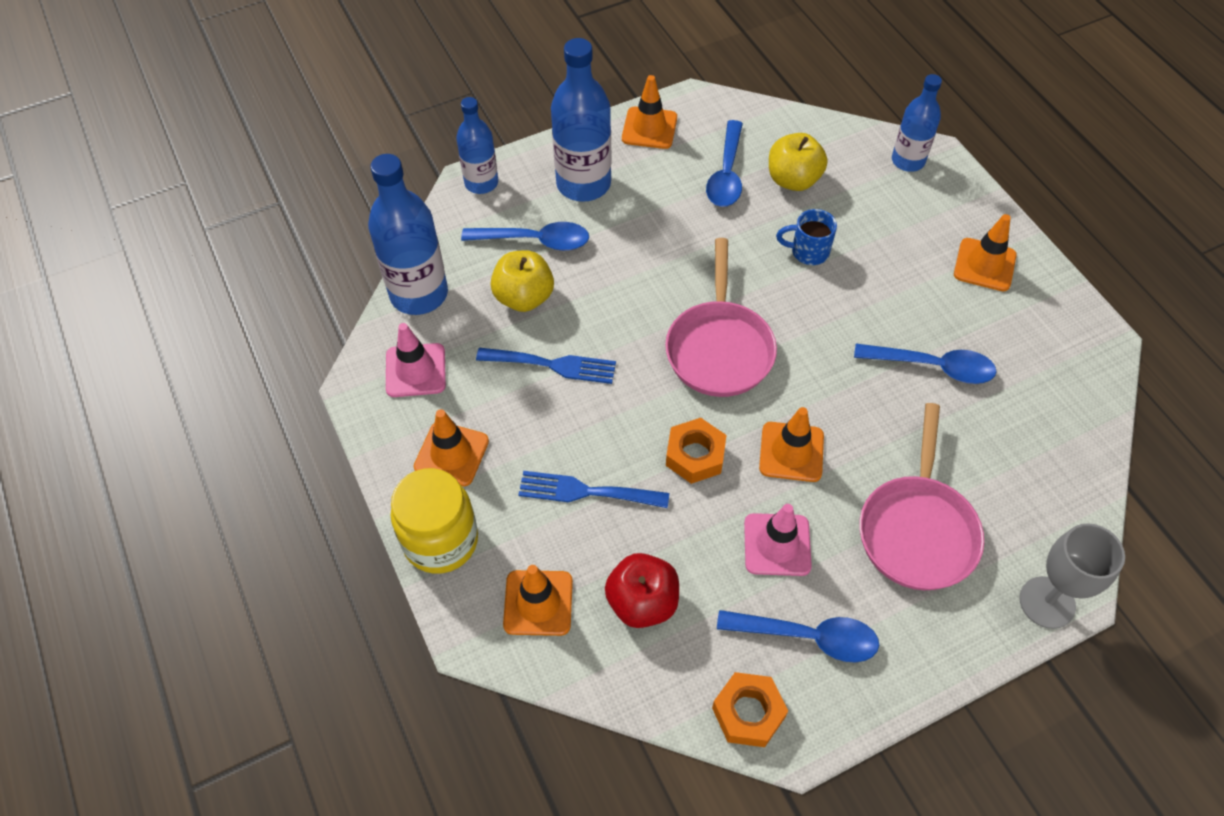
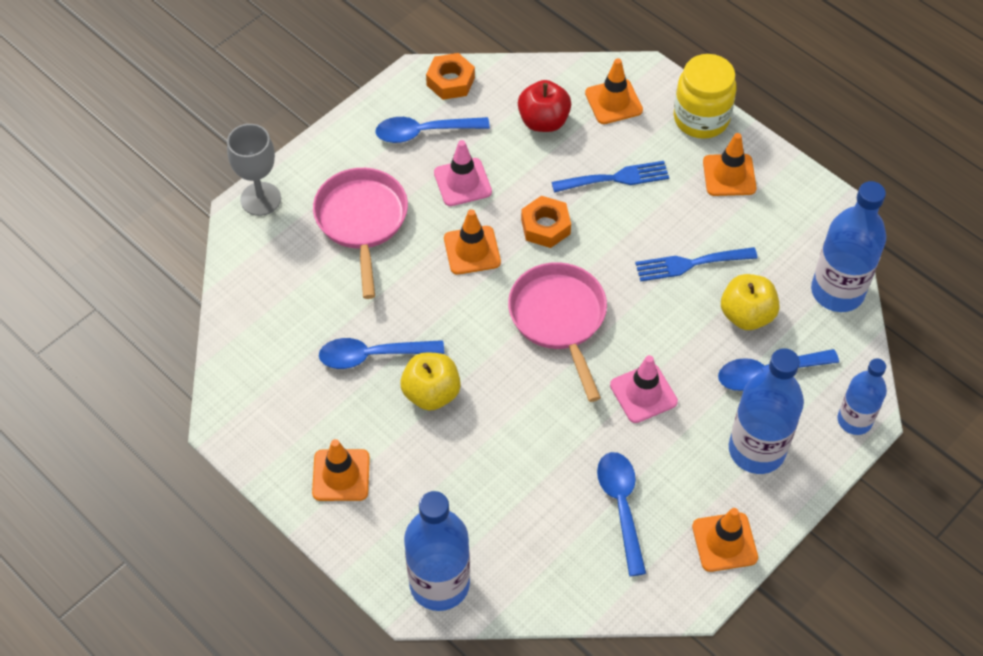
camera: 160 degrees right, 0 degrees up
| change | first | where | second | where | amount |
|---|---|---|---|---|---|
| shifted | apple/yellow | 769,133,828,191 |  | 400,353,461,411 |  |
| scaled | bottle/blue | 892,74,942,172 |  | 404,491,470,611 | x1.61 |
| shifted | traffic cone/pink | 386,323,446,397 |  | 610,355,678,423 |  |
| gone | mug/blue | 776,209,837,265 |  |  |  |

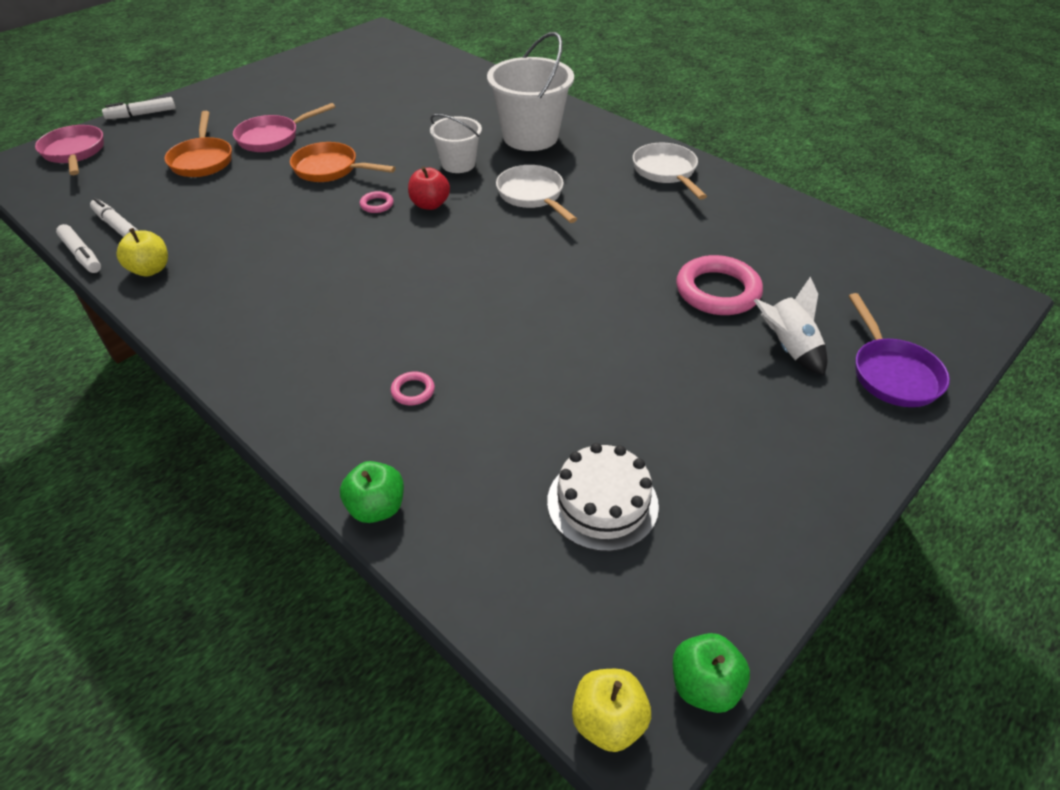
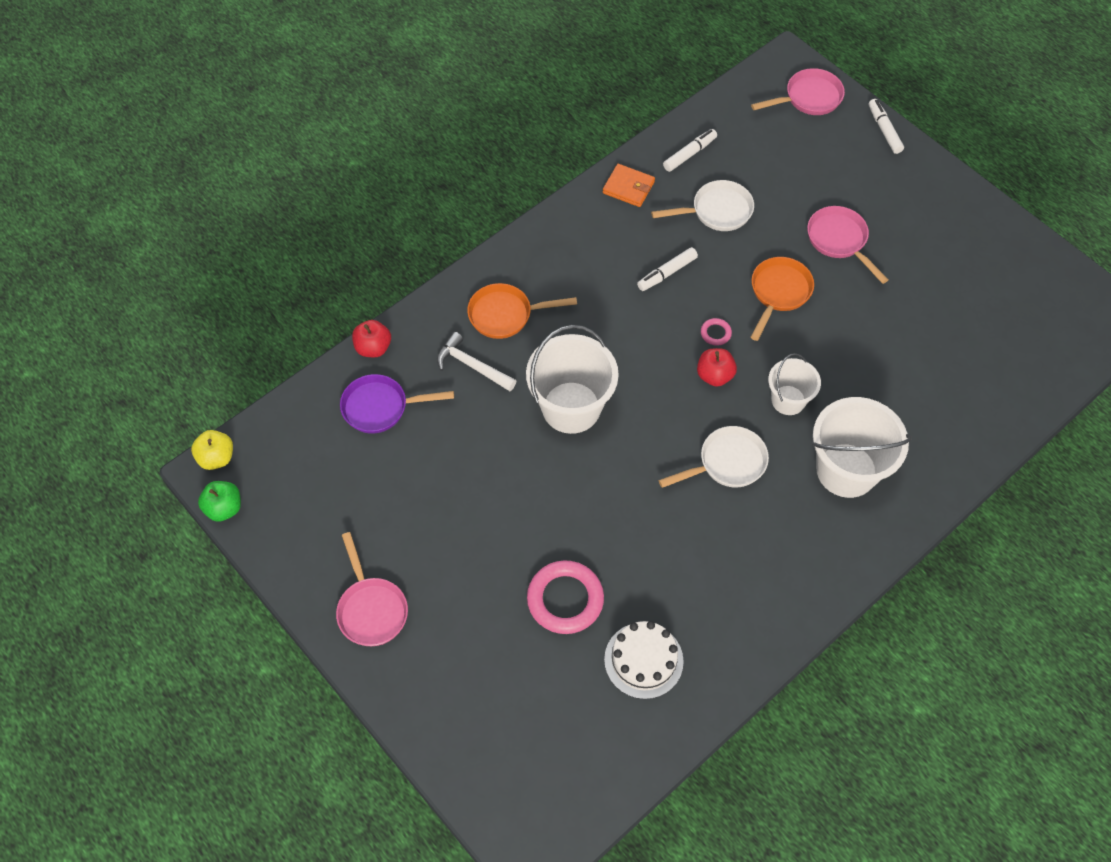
camera: 95 degrees right, 15 degrees up
| change | first | where | second | where | amount |
|---|---|---|---|---|---|
| new |  |  | pan/pink | 336,532,408,646 |  |
| shifted | pan/purple | 849,293,950,407 |  | 340,374,454,434 |  |
| repainted | apple/green | 340,461,404,523 | apple/red | 352,320,391,357 |  |
| swapped | ring/pink | 391,371,435,405 | hammer/white | 437,332,516,391 |  |
| shifted | pan/orange | 165,111,232,177 |  | 467,283,577,339 |  |
| new |  |  | bucket/white | 526,325,619,434 |  |
| swapped | apple/yellow | 116,228,168,277 | wallet/orange | 603,164,655,207 |  |
| shifted | cake/white | 547,443,659,552 |  | 604,621,684,699 |  |
| shifted | marker/white | 56,224,101,273 |  | 637,247,698,291 |  |
| shifted | pan/white | 633,143,707,200 |  | 651,180,754,231 |  |
| gone | rocket/white | 754,276,827,375 |  |  |  |

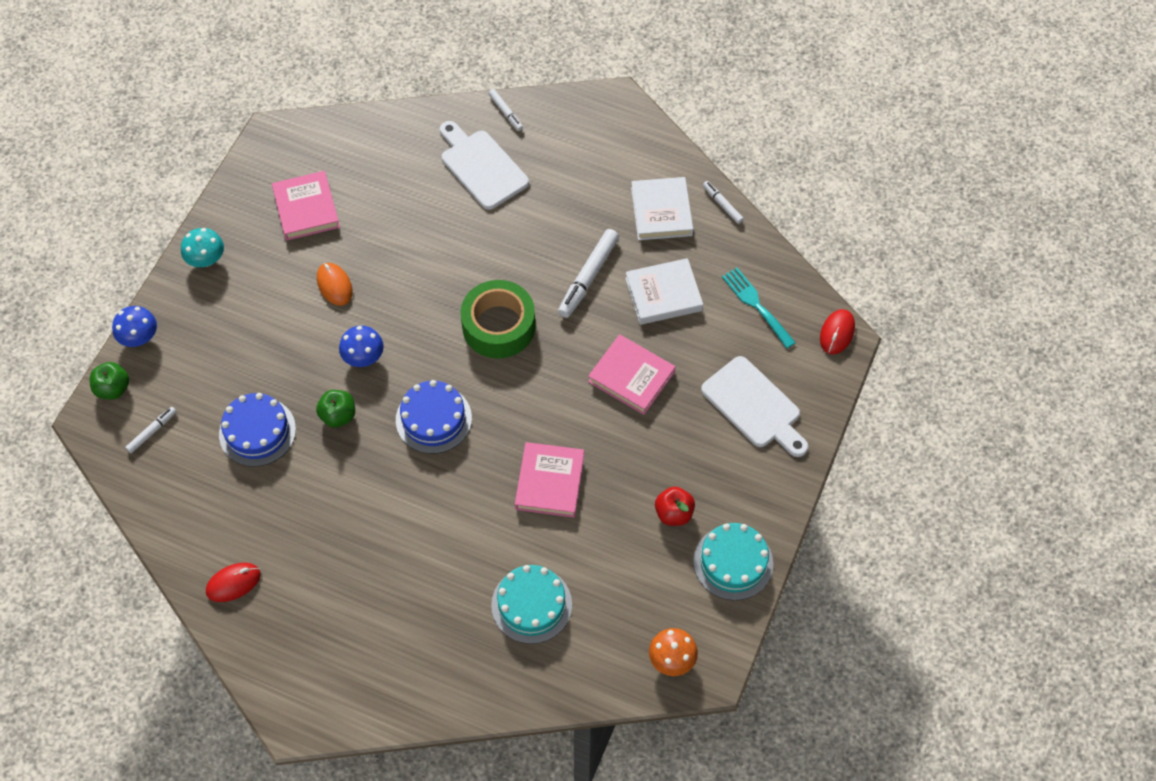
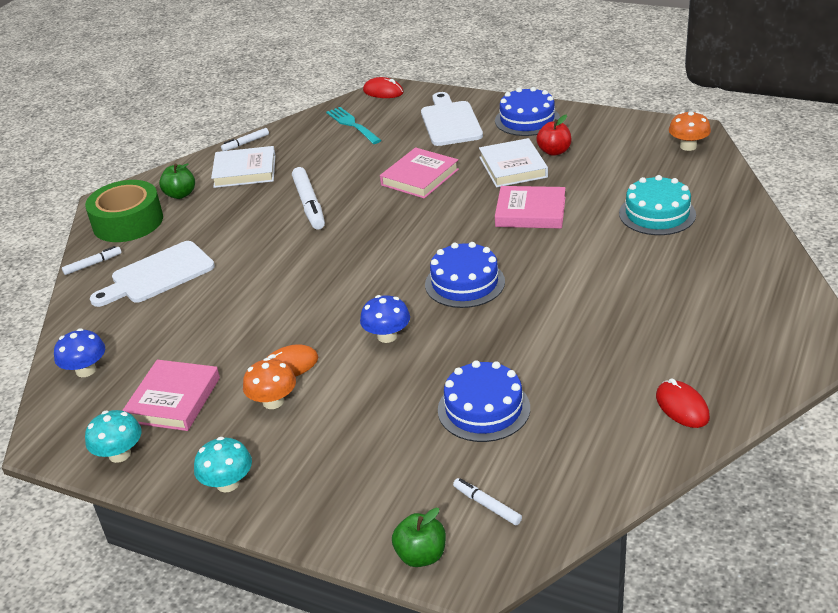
camera: 85 degrees left, 25 degrees down
| change | first | where | second | where | amount |
|---|---|---|---|---|---|
| shifted | mushroom/blue | 112,306,157,347 |  | 54,328,105,377 |  |
| shifted | tape/green | 461,280,535,359 |  | 85,180,163,242 |  |
| new |  |  | mushroom/turquoise | 85,410,142,463 |  |
| rotated | book/pink | 272,171,340,240 |  | 122,360,220,431 | 60 degrees counterclockwise |
| shifted | apple/green | 316,390,355,428 |  | 159,163,195,199 |  |
| new |  |  | mushroom/orange | 243,358,296,409 |  |
| rotated | marker/white | 558,229,619,318 |  | 292,167,325,230 | 45 degrees clockwise |
| rotated | fork/turquoise | 722,268,796,349 |  | 326,107,381,144 | 90 degrees clockwise |
| rotated | cutting board/white | 701,356,808,457 |  | 421,92,483,146 | 60 degrees counterclockwise |
| shifted | book/white | 625,258,703,325 |  | 479,138,548,187 |  |
| new |  |  | cake/blue | 495,87,560,136 |  |
| gone | cake/turquoise | 693,523,773,600 |  |  |  |

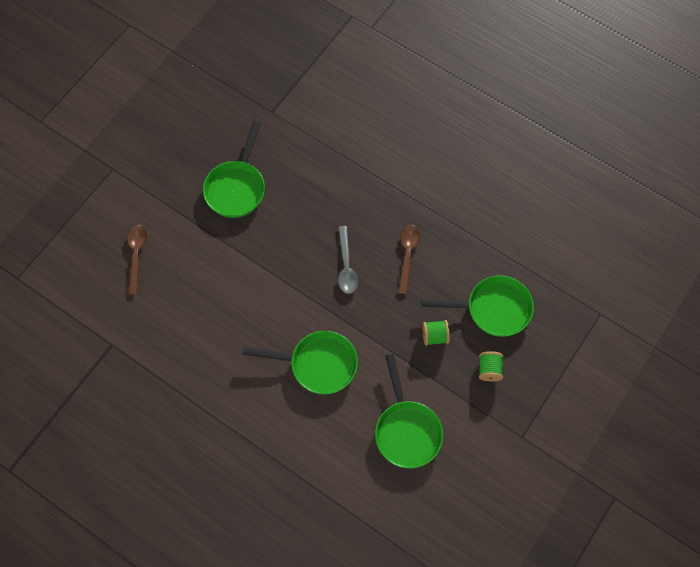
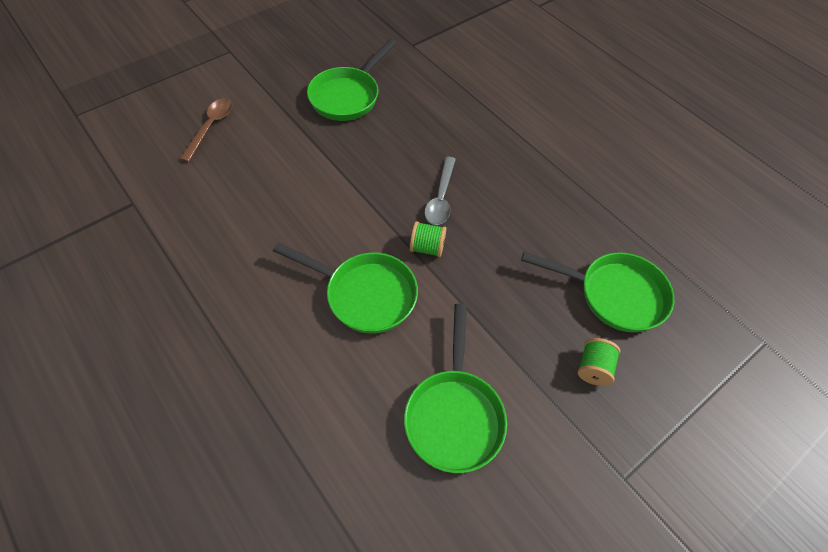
camera: 15 degrees right, 10 degrees down
| change | first | where | second | where | amount |
|---|---|---|---|---|---|
| shifted | spool/green | 422,320,450,346 |  | 410,221,447,257 |  |
| gone | spoon/brown | 398,224,421,294 |  |  |  |

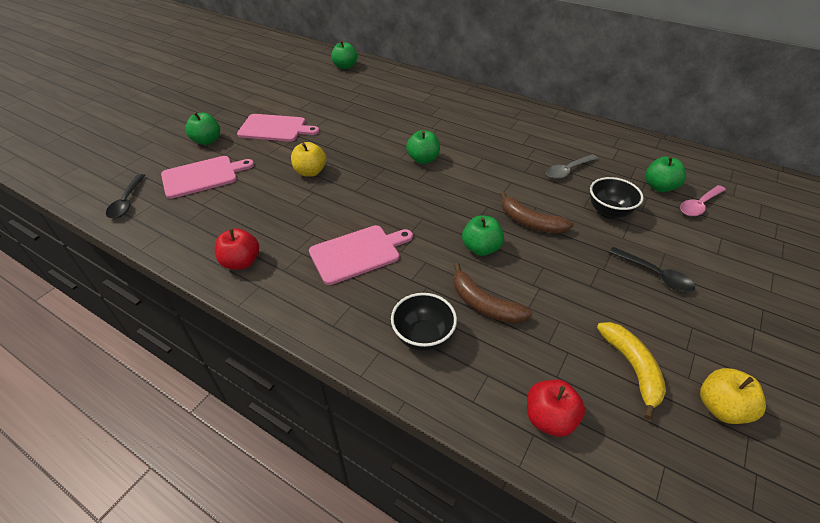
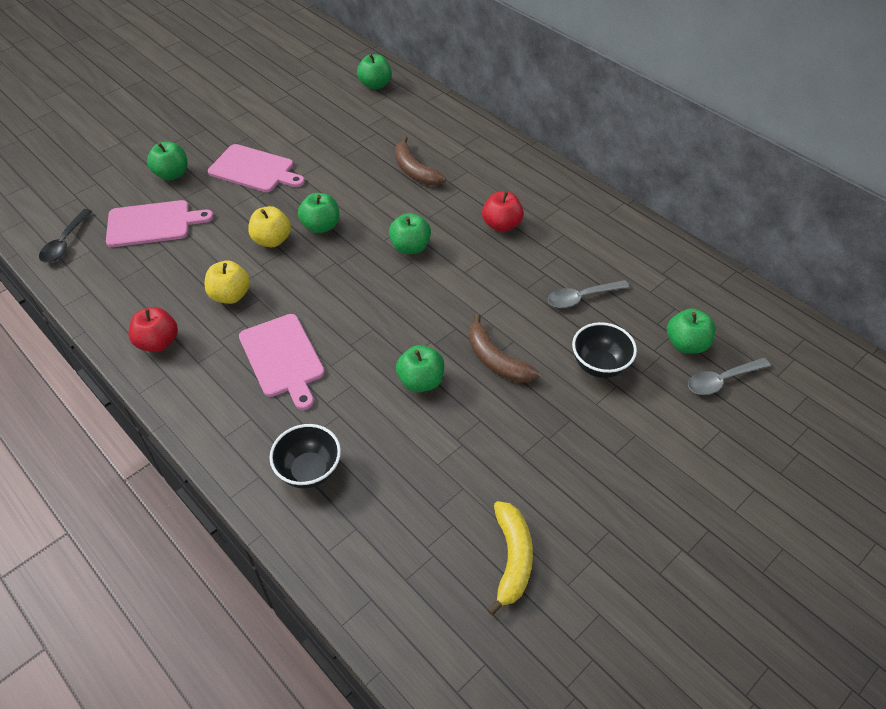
camera: 15 degrees right, 5 degrees up
| change | first | where | second | where | amount |
|---|---|---|---|---|---|
| shifted | apple/yellow | 700,368,766,424 |  | 205,260,250,304 |  |
| rotated | cutting board/pink | 309,225,413,285 |  | 239,314,325,410 | 75 degrees clockwise |
| new |  |  | apple/green | 298,193,339,233 |  |
| shifted | banana/brown | 454,263,532,324 |  | 395,136,446,186 |  |
| shifted | apple/red | 527,379,585,437 |  | 482,191,524,232 |  |
| repainted | spoon/pink | 680,185,726,216 | spoon/grey | 688,358,771,395 |  |
| gone | spoon/black | 609,247,695,292 |  |  |  |

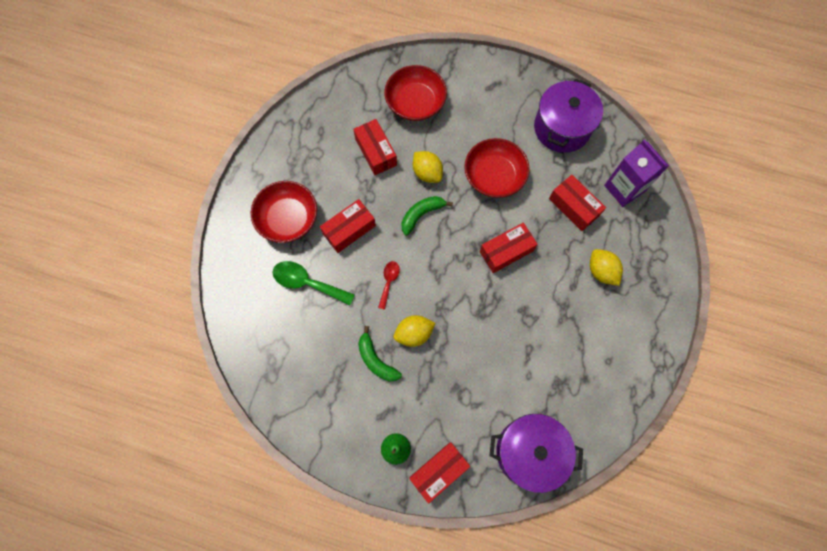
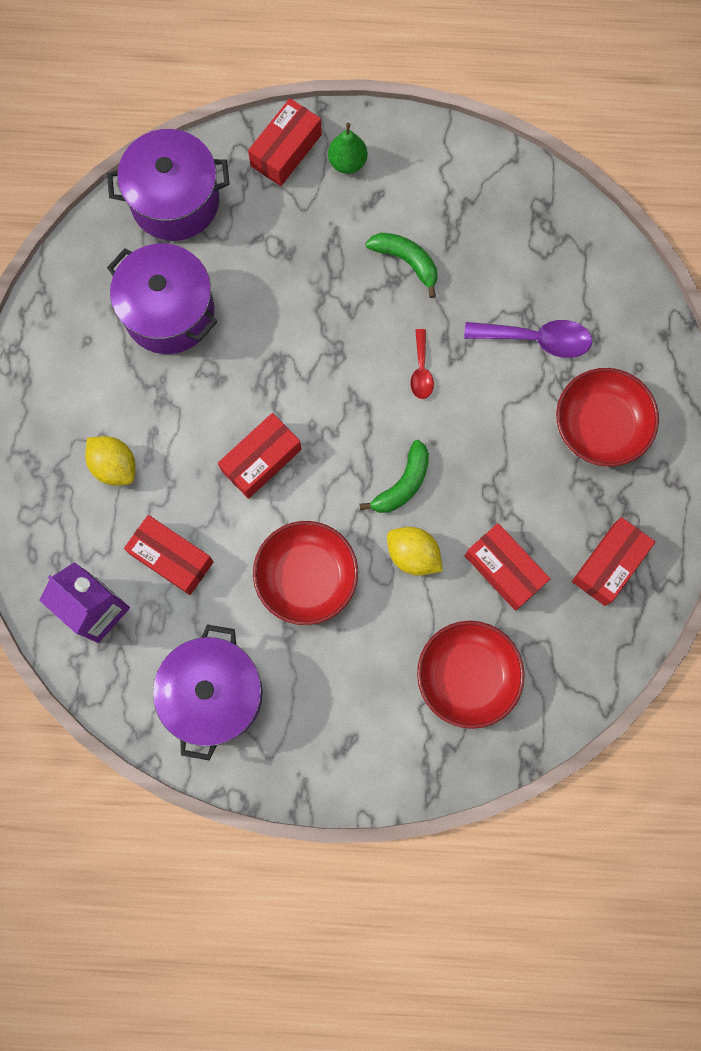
camera: 165 degrees right, 5 degrees up
| change | first | where | second | where | amount |
|---|---|---|---|---|---|
| new |  |  | pot/purple | 107,243,218,354 |  |
| repainted | spoon/green | 273,261,355,305 | spoon/purple | 464,320,592,358 |  |
| shifted | box/red | 320,199,376,253 |  | 572,517,655,606 |  |
| gone | lemon/yellow | 394,315,436,347 |  |  |  |

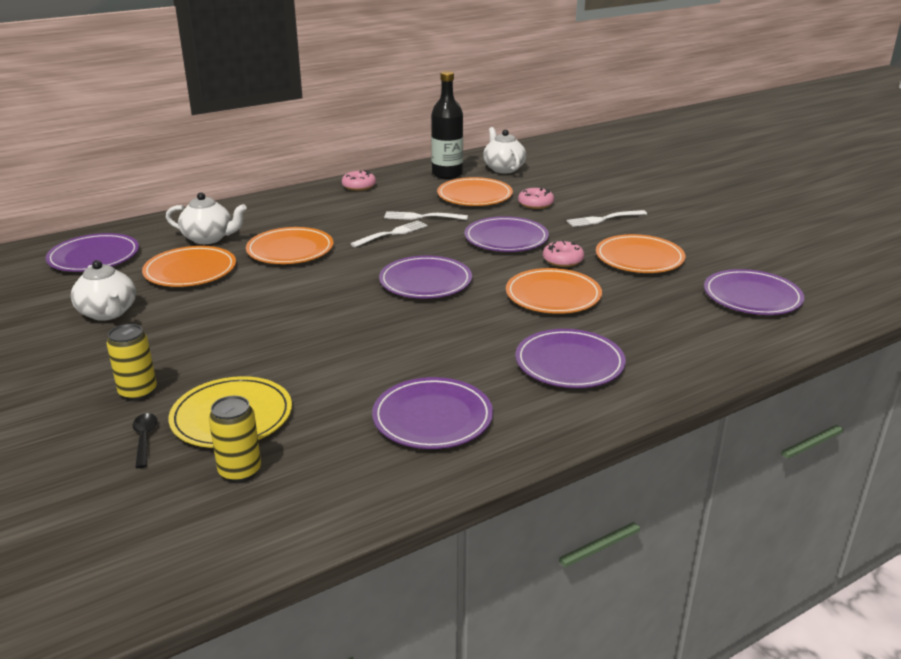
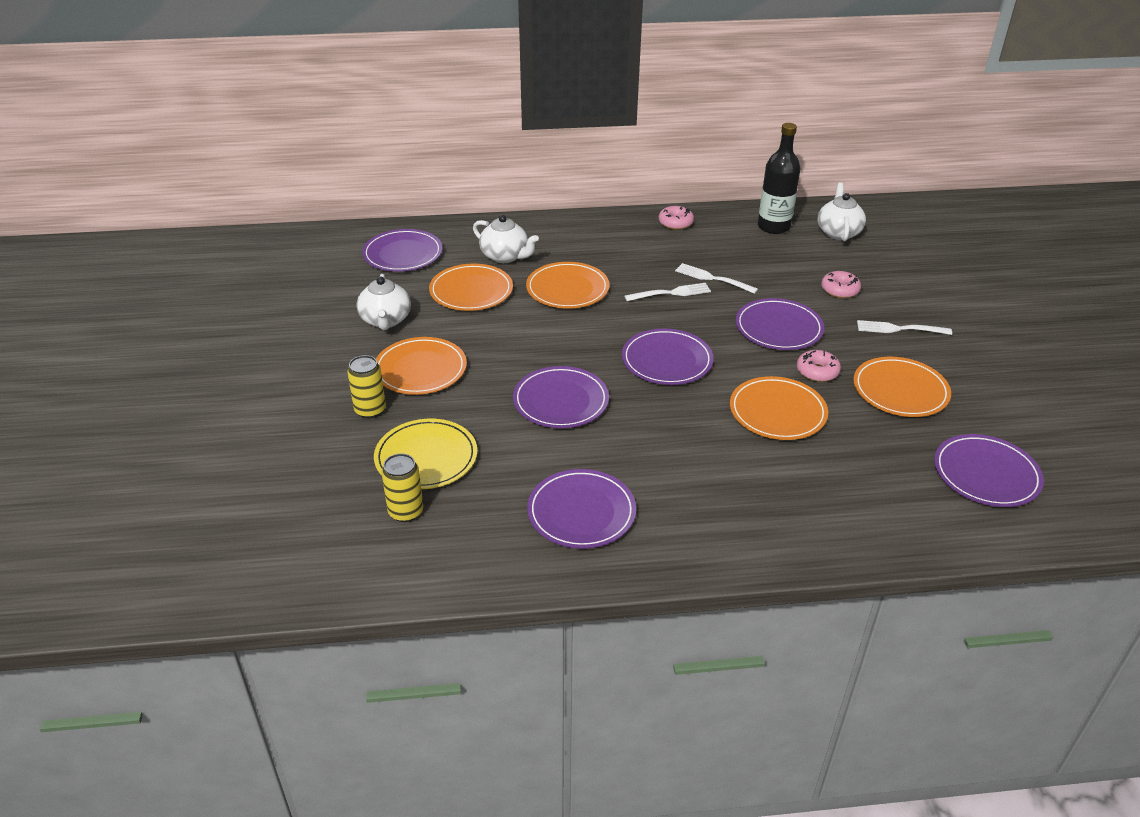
camera: 25 degrees right, 10 degrees up
| change | first | where | second | where | amount |
|---|---|---|---|---|---|
| shifted | plate/orange | 437,177,513,206 |  | 376,337,467,395 |  |
| shifted | plate/purple | 515,329,626,388 |  | 513,366,609,428 |  |
| gone | spoon/black | 133,413,157,468 |  |  |  |

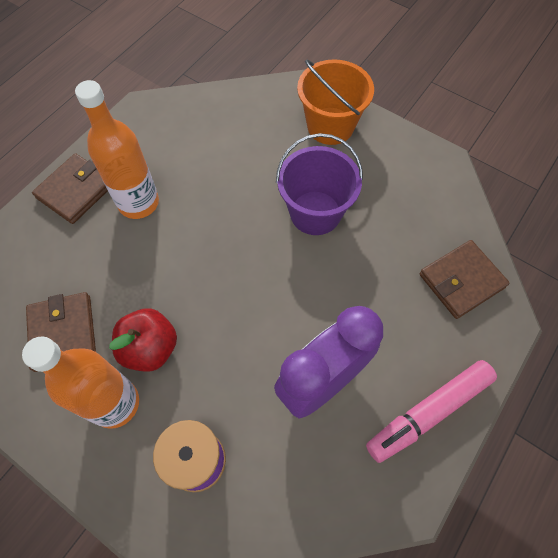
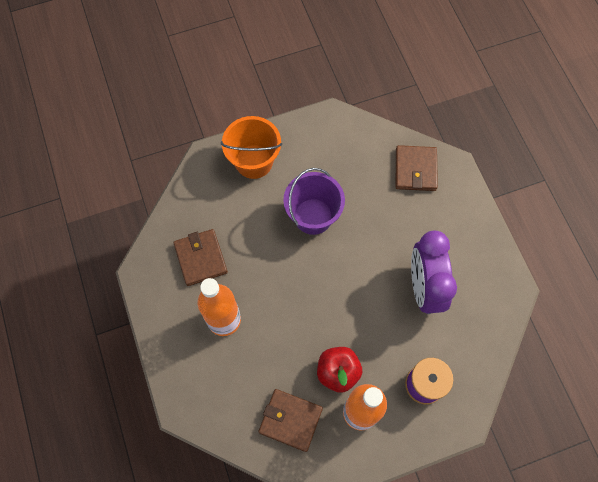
camera: 55 degrees left, 5 degrees up
| change | first | where | second | where | amount |
|---|---|---|---|---|---|
| shifted | wallet/brown | 32,153,108,224 |  | 173,229,228,286 |  |
| gone | marker/pink | 366,360,497,463 |  |  |  |

